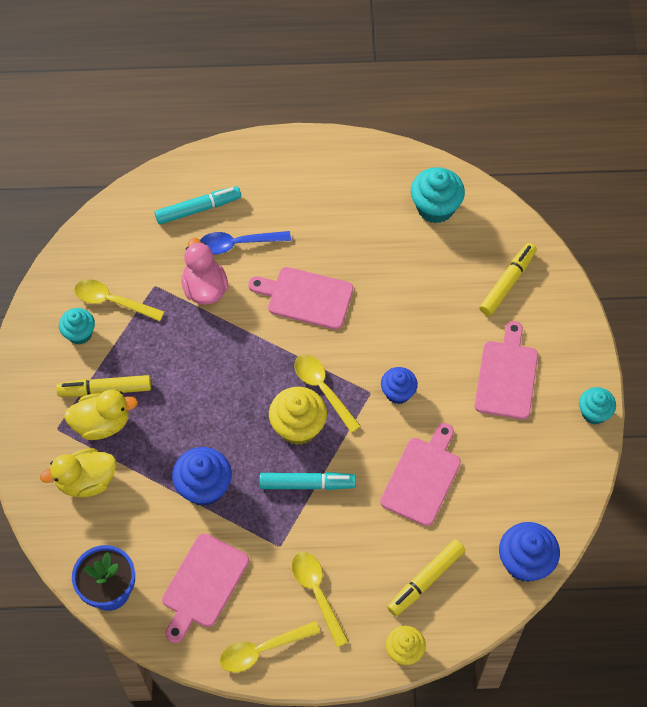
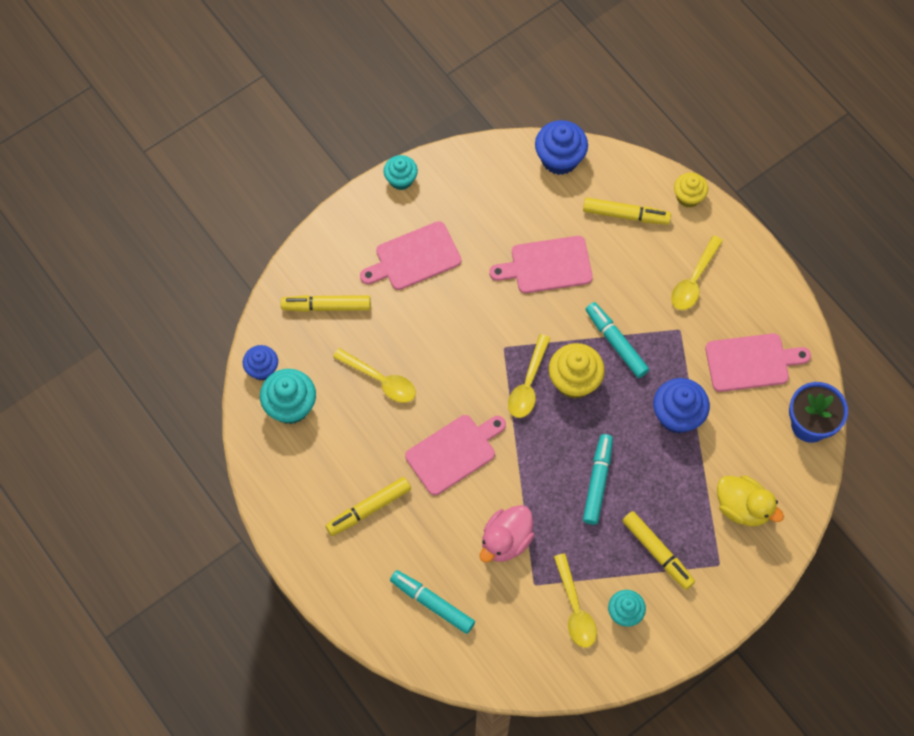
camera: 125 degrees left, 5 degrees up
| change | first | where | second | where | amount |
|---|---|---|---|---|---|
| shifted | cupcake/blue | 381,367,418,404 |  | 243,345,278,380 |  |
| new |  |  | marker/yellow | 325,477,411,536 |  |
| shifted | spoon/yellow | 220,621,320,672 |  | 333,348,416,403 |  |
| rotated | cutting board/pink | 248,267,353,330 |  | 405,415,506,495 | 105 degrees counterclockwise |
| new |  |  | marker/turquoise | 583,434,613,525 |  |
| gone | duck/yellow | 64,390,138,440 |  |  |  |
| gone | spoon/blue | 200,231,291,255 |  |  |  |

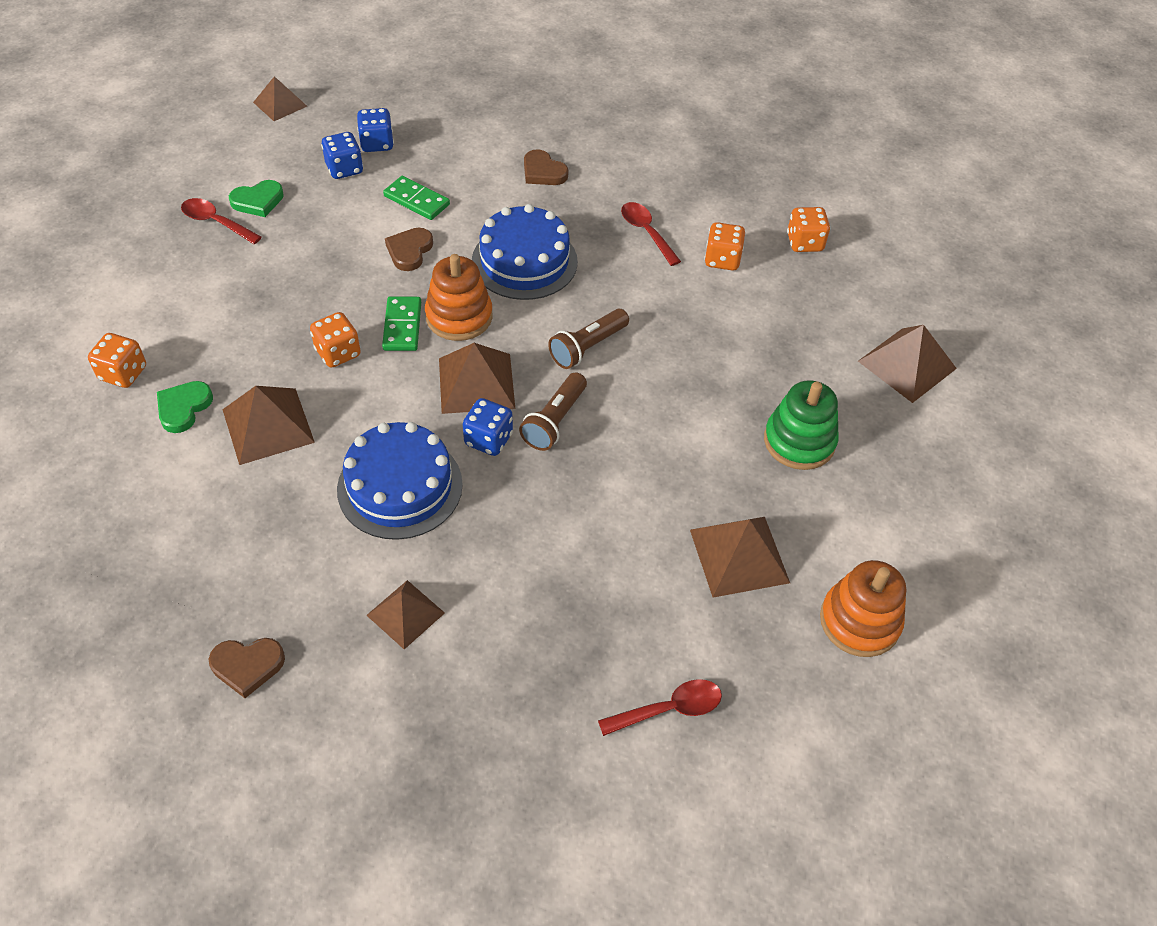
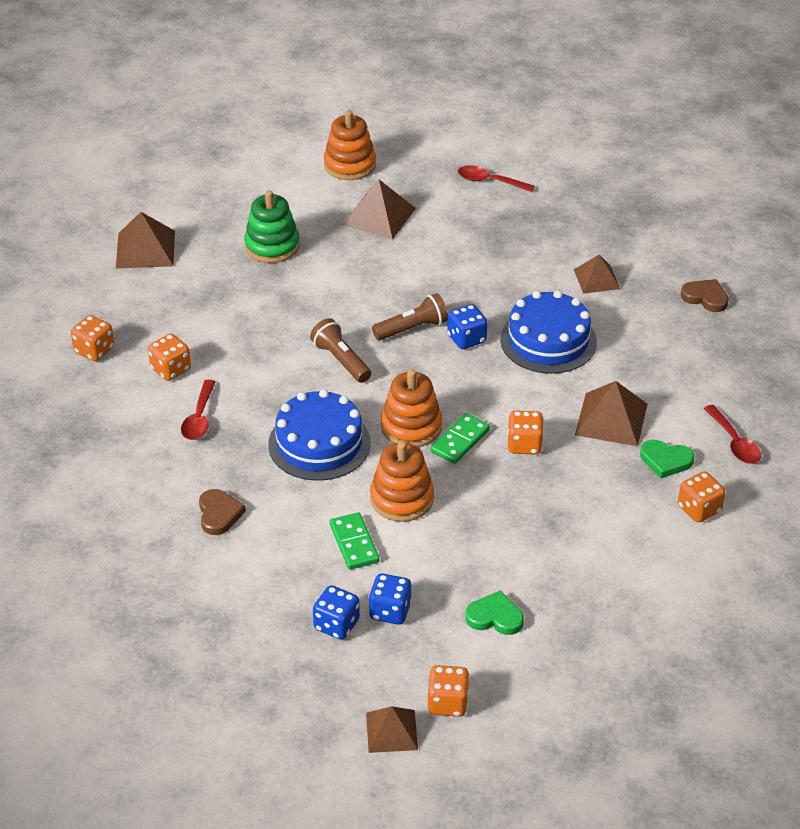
camera: 140 degrees left, 10 degrees down
| change | first | where | second | where | amount |
|---|---|---|---|---|---|
| rotated | flashlight/brown | 548,309,629,369 |  | 310,318,371,383 | 120 degrees counterclockwise |
| swapped | heart/brown | 385,228,433,271 | stacking toy/orange | 370,441,434,522 |  |
| new |  |  | dice/orange | 427,665,470,717 |  |
| rotated | heart/green | 157,381,213,433 |  | 640,440,694,478 | 45 degrees clockwise |
| shifted | spoon/red | 181,198,262,244 |  | 704,405,761,464 |  |
| gone | pyramid/brown | 439,343,515,414 |  |  |  |

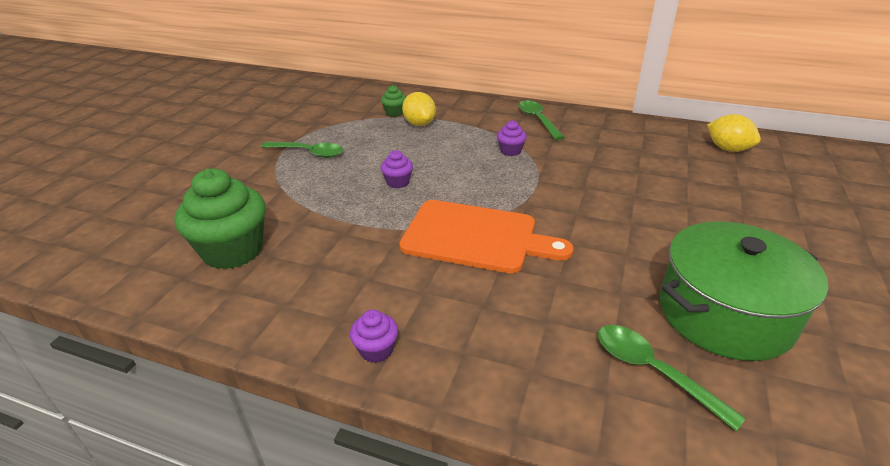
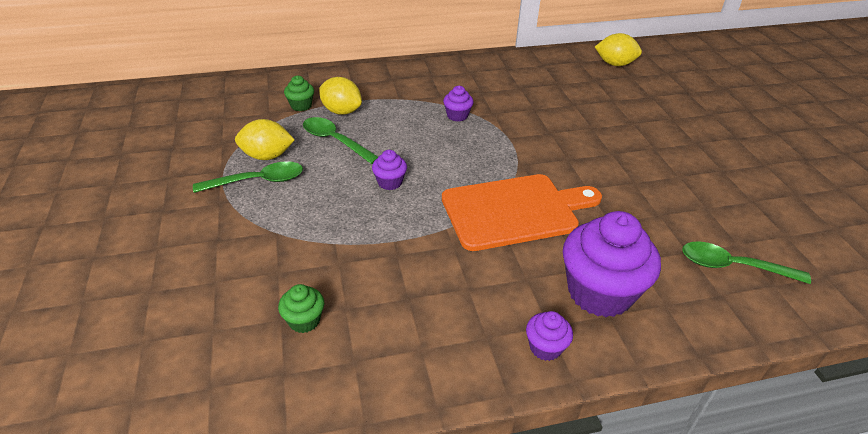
camera: 35 degrees left, 5 degrees up
| change | first | where | second | where | amount |
|---|---|---|---|---|---|
| new |  |  | lemon/yellow | 235,119,295,160 |  |
| scaled | cupcake/green | 174,169,266,270 |  | 278,284,324,333 | x0.46 |
| shifted | spoon/green | 518,100,565,140 |  | 303,117,378,164 |  |
| new |  |  | cupcake/purple | 563,211,661,317 |  |
| gone | pot/green | 660,221,829,361 |  |  |  |

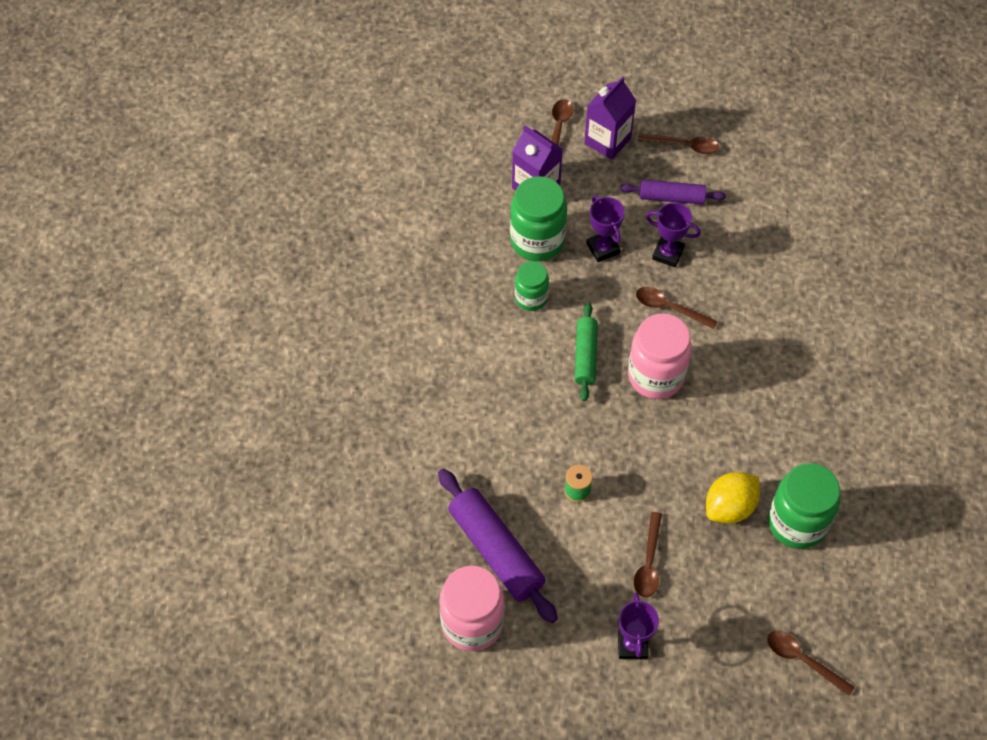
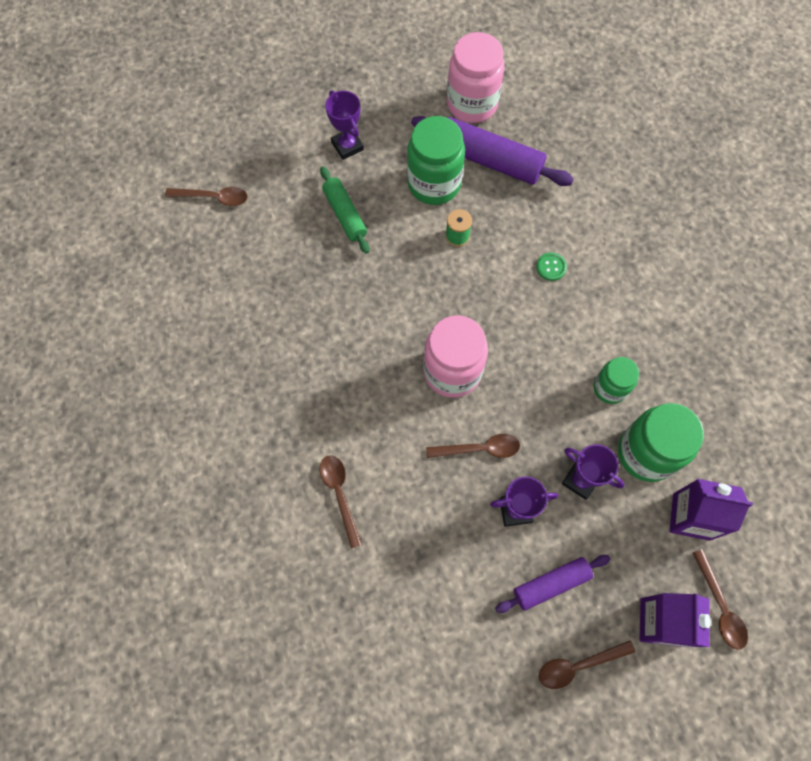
camera: 150 degrees right, 10 degrees up
| change | first | where | second | where | amount |
|---|---|---|---|---|---|
| shifted | rolling pin/green | 575,302,598,401 |  | 320,167,369,254 |  |
| shifted | spoon/brown | 634,512,662,598 |  | 320,455,362,548 |  |
| shifted | jar/green | 768,463,840,549 |  | 407,116,465,205 |  |
| new |  |  | button/green | 536,252,567,281 |  |
| gone | lemon/yellow | 706,472,760,524 |  |  |  |

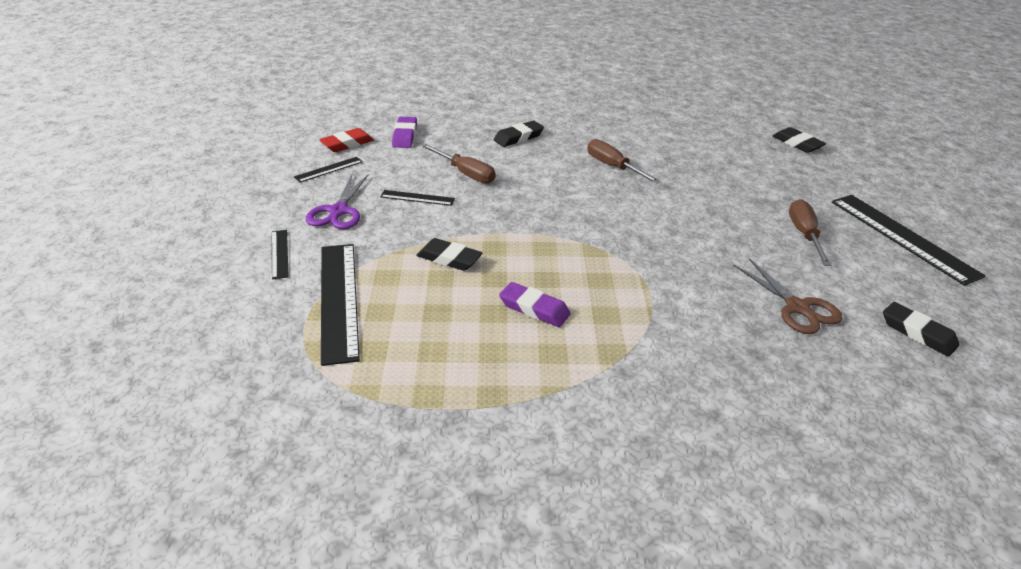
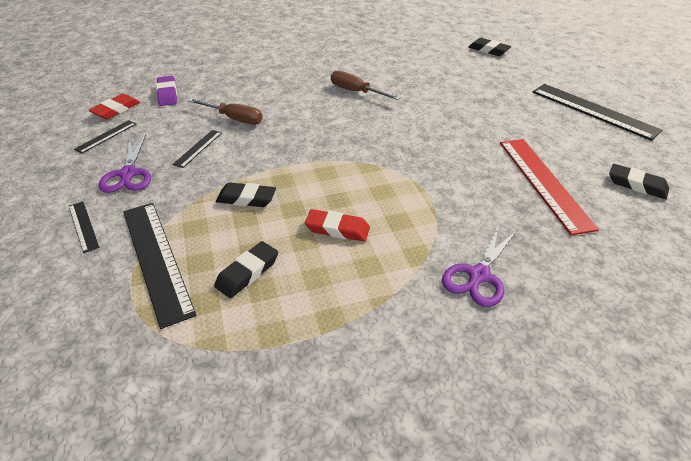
camera: 15 degrees left, 5 degrees up
| change | first | where | second | where | amount |
|---|---|---|---|---|---|
| rotated | ruler/black | 380,190,455,206 |  | 172,130,222,168 | 60 degrees counterclockwise |
| shifted | eraser/black | 494,121,544,147 |  | 214,241,278,298 |  |
| repainted | eraser/purple | 499,282,571,327 | eraser/red | 305,209,370,241 |  |
| new |  |  | scissors/purple | 442,224,518,307 |  |
| swapped | scissors/brown | 733,258,843,334 | ruler/red | 500,139,599,235 |  |
| gone | screwdriver/brown | 789,199,831,266 |  |  |  |

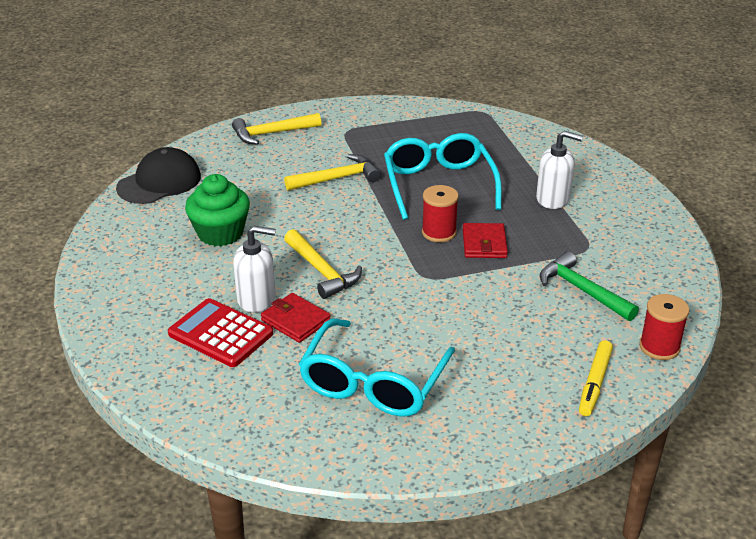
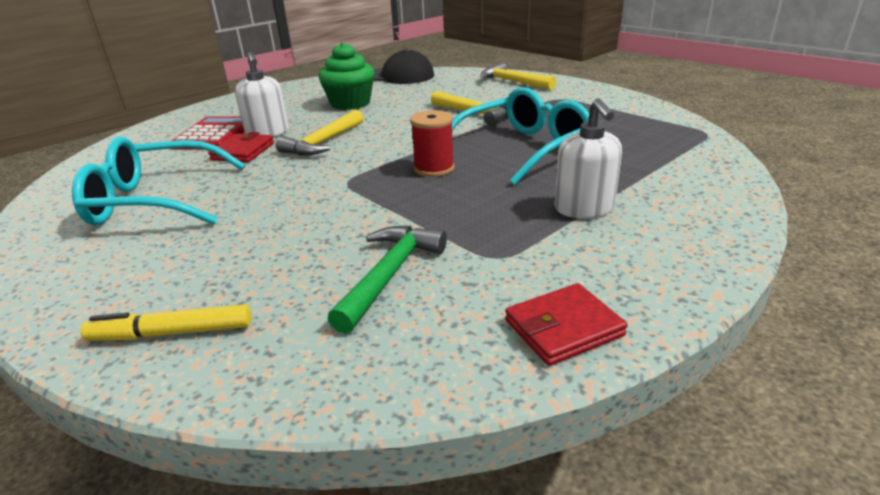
camera: 65 degrees right, 5 degrees down
| change | first | where | second | where | amount |
|---|---|---|---|---|---|
| shifted | wallet/red | 463,223,508,258 |  | 505,283,628,366 |  |
| gone | spool/red | 639,294,689,360 |  |  |  |

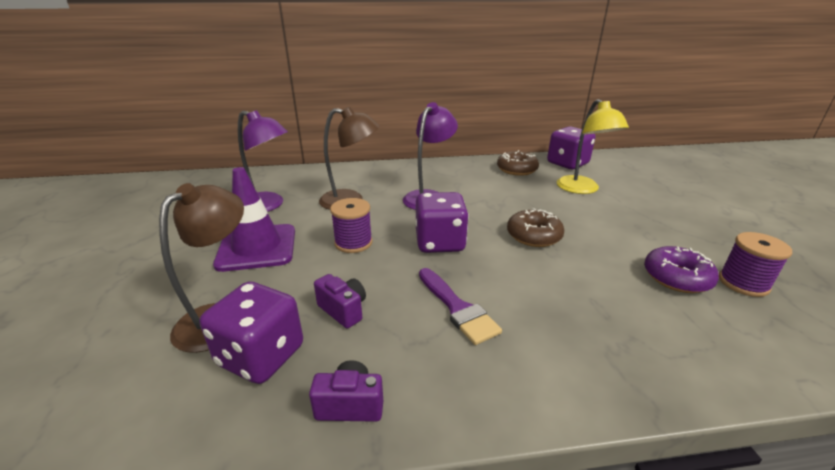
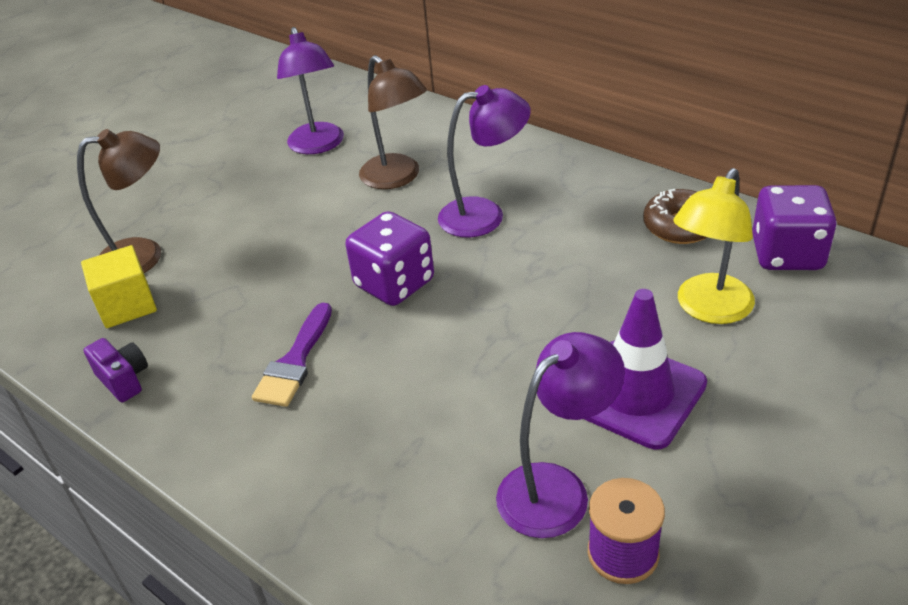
camera: 50 degrees right, 10 degrees up
| change | first | where | second | where | amount |
|---|---|---|---|---|---|
| swapped | dice/purple | 200,282,303,384 | cube/yellow | 81,245,157,328 |  |
| swapped | donut/purple | 644,246,719,293 | lamp/purple | 496,332,625,538 |  |
| shifted | traffic cone/purple | 213,167,295,272 |  | 584,289,707,450 |  |
| gone | camera/purple | 314,274,366,329 |  |  |  |
| gone | spool/purple | 330,198,373,253 |  |  |  |
| gone | donut/brown | 507,208,564,247 |  |  |  |

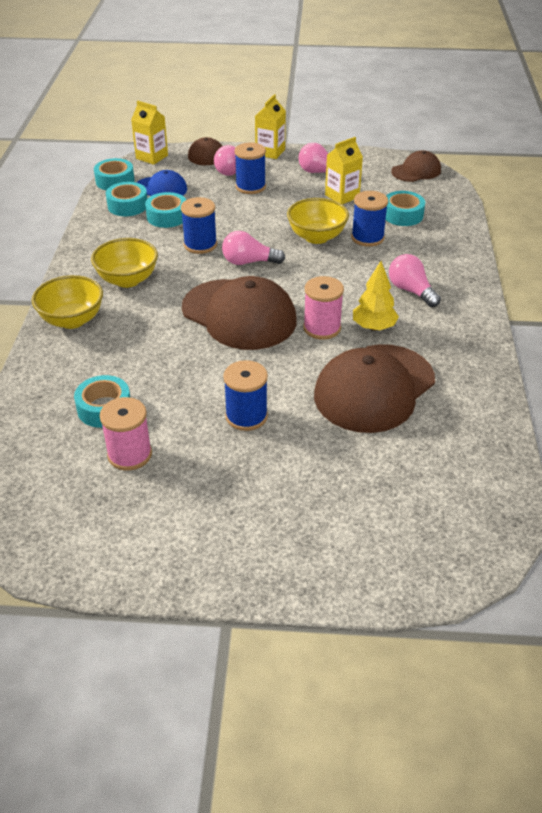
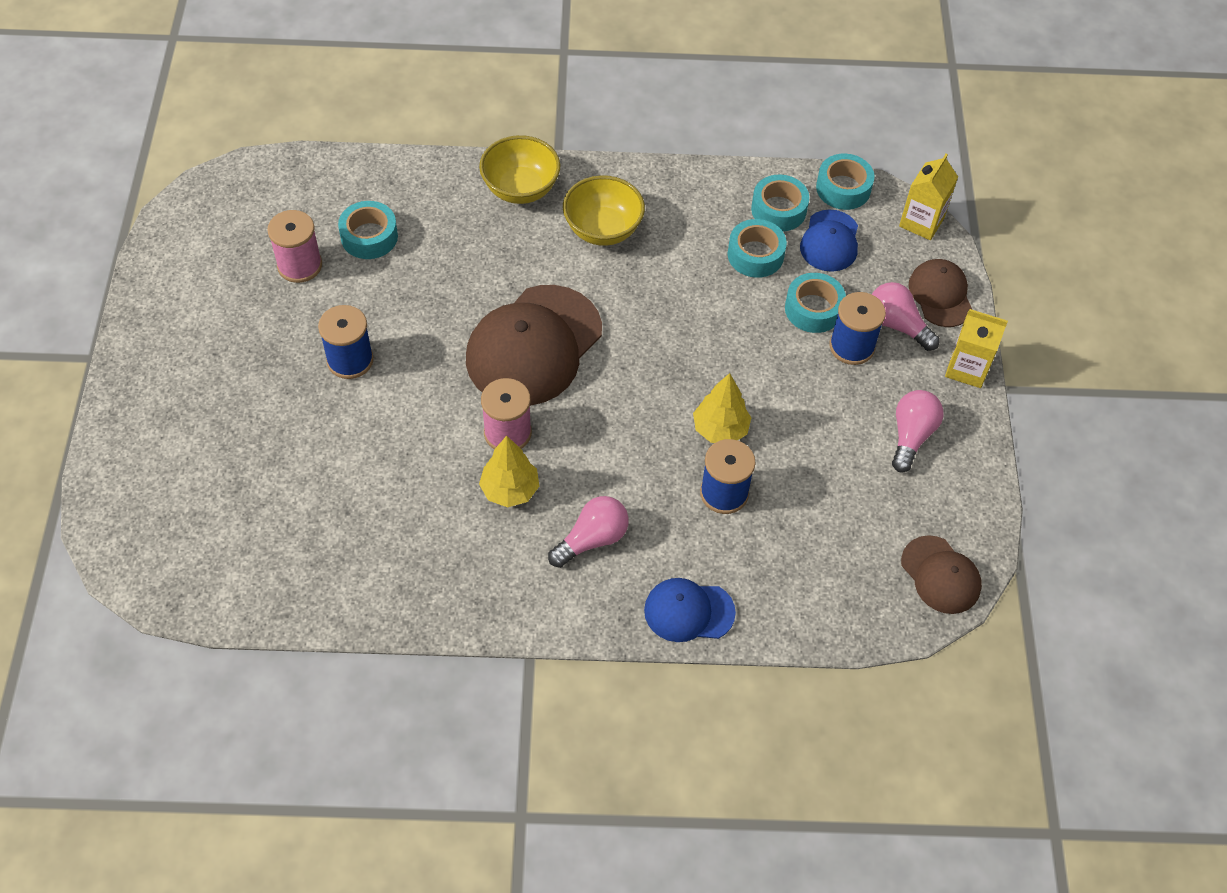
camera: 85 degrees right, 15 degrees up
| change | first | where | second | where | amount |
|---|---|---|---|---|---|
| new |  |  | cap/blue | 644,578,736,642 |  |
| swapped | bowl/yellow | 287,198,349,244 | tree/yellow | 693,373,751,443 |  |
| shifted | tape/turquoise | 386,191,425,226 |  | 785,273,846,333 |  |
| gone | spool/blue | 181,197,217,254 |  |  |  |
| gone | light bulb/pink | 222,231,285,265 |  |  |  |
| gone | cap/brown | 314,344,435,433 |  |  |  |
| gone | carton/yellow | 325,137,363,204 |  |  |  |

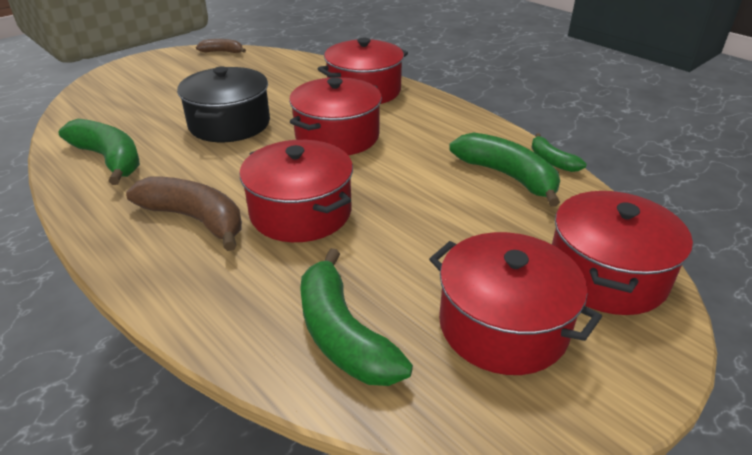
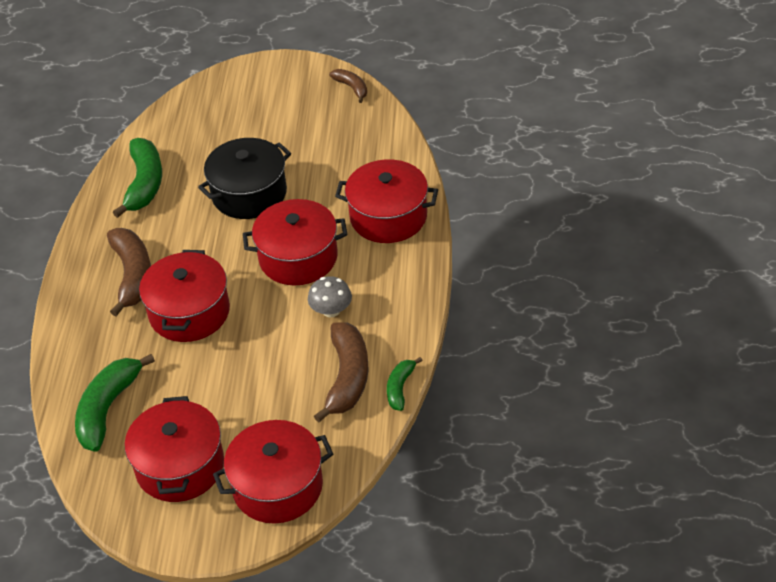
camera: 50 degrees right, 10 degrees up
| change | first | where | second | where | amount |
|---|---|---|---|---|---|
| new |  |  | mushroom/grey | 308,276,352,317 |  |
| repainted | banana/green | 449,132,560,207 | banana/brown | 314,322,369,422 |  |

